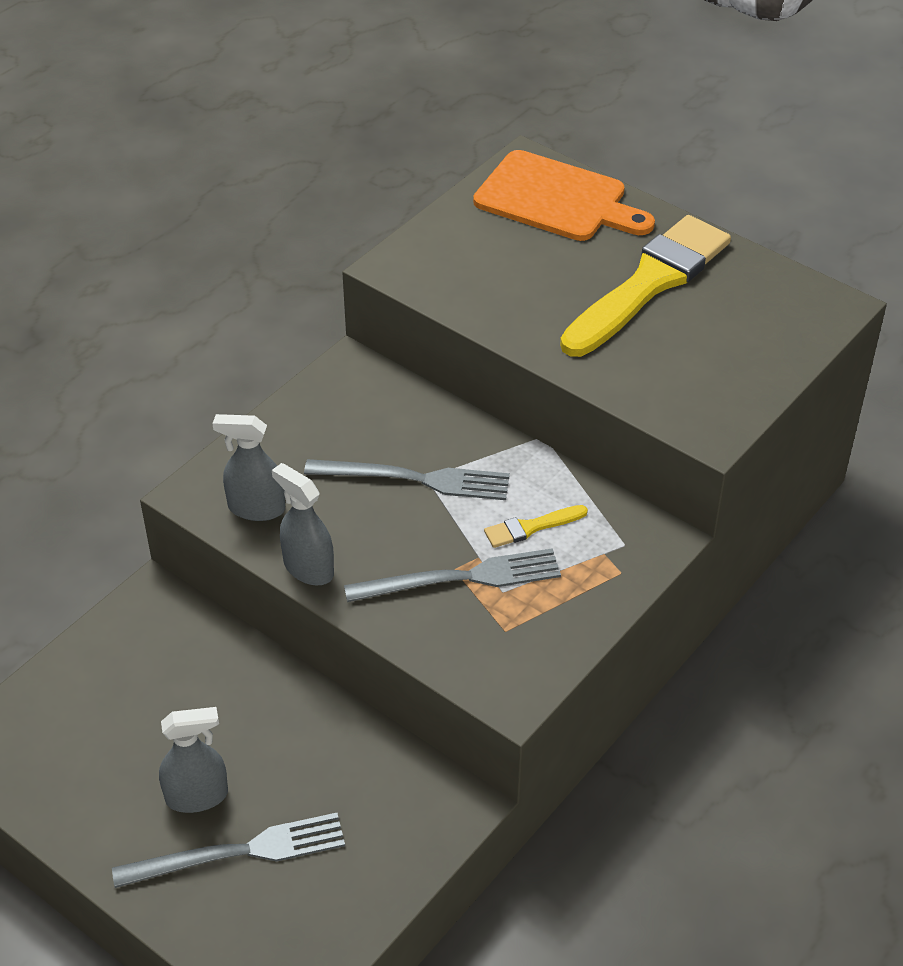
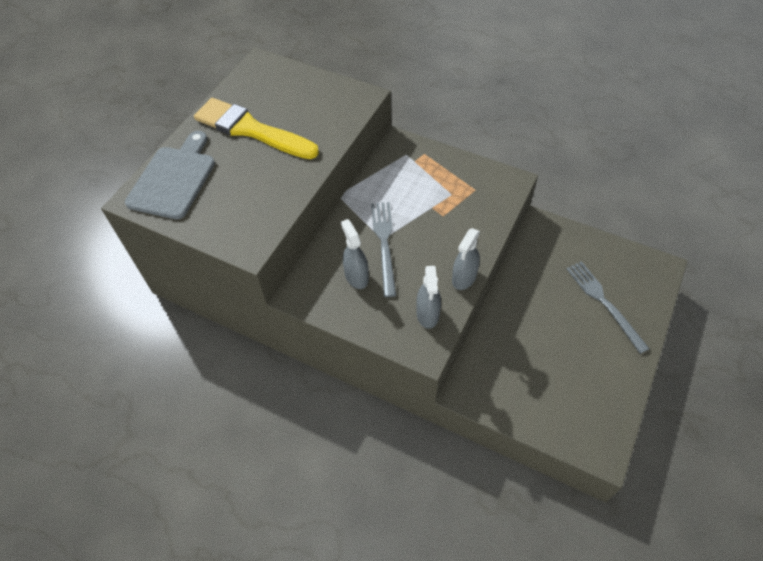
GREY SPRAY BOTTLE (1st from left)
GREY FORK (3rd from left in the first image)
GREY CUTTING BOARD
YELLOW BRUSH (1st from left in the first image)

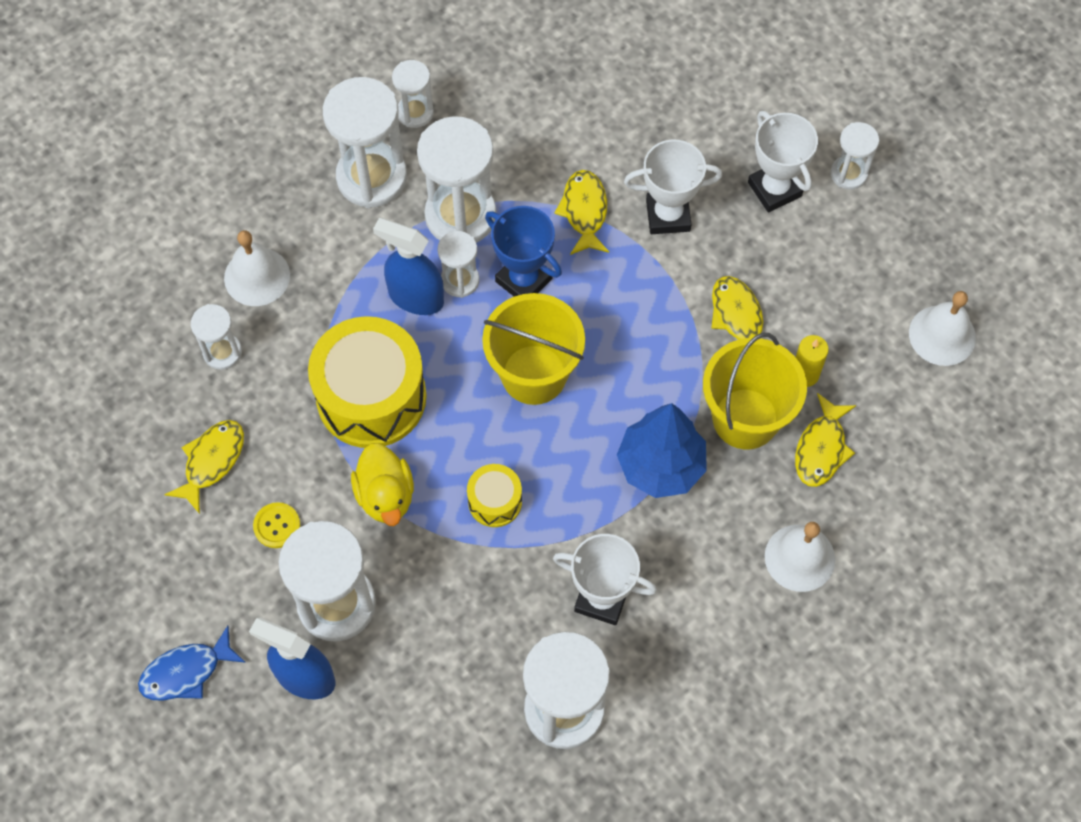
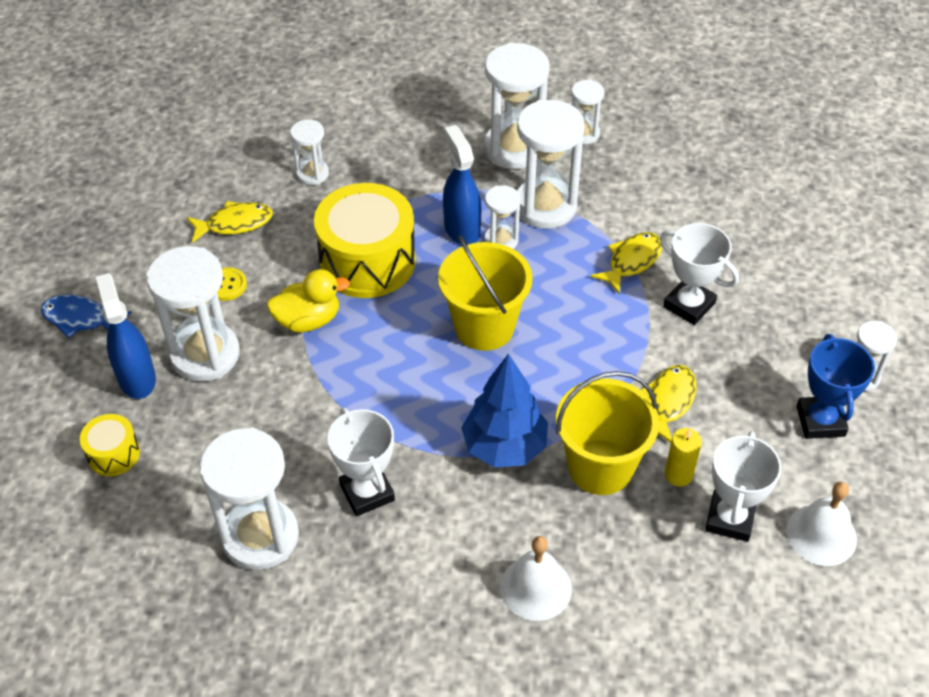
WHITE BELL (1st from left in the first image)
YELLOW DUCK
YELLOW DRUM (1st from left)
BLUE TROPHY
WHITE TROPHY (3rd from left)
YELLOW FISH (4th from left in the first image)

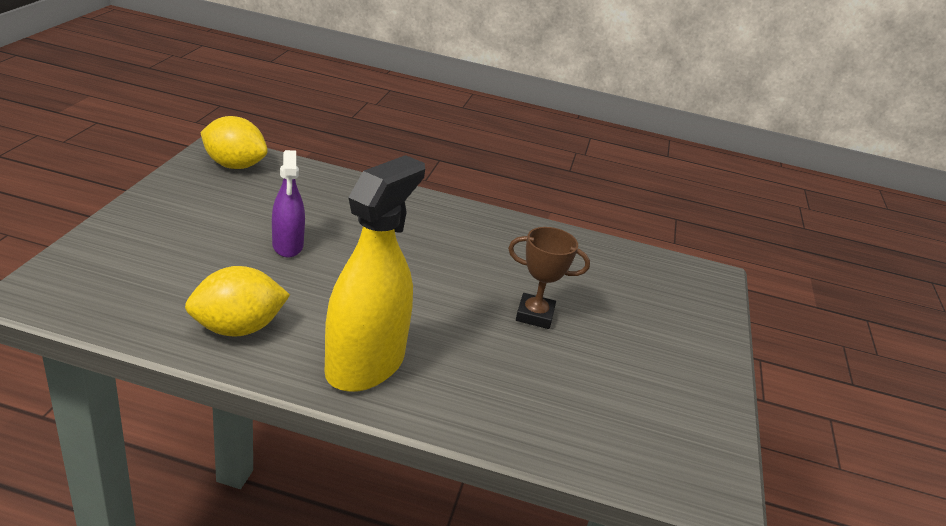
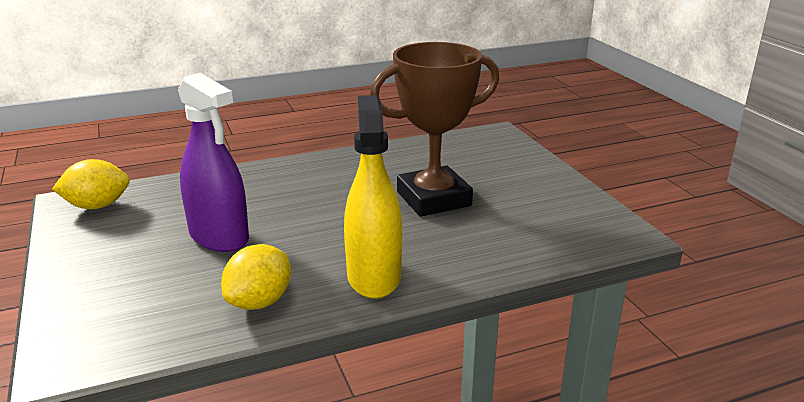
PURPLE SPRAY BOTTLE
BROWN TROPHY

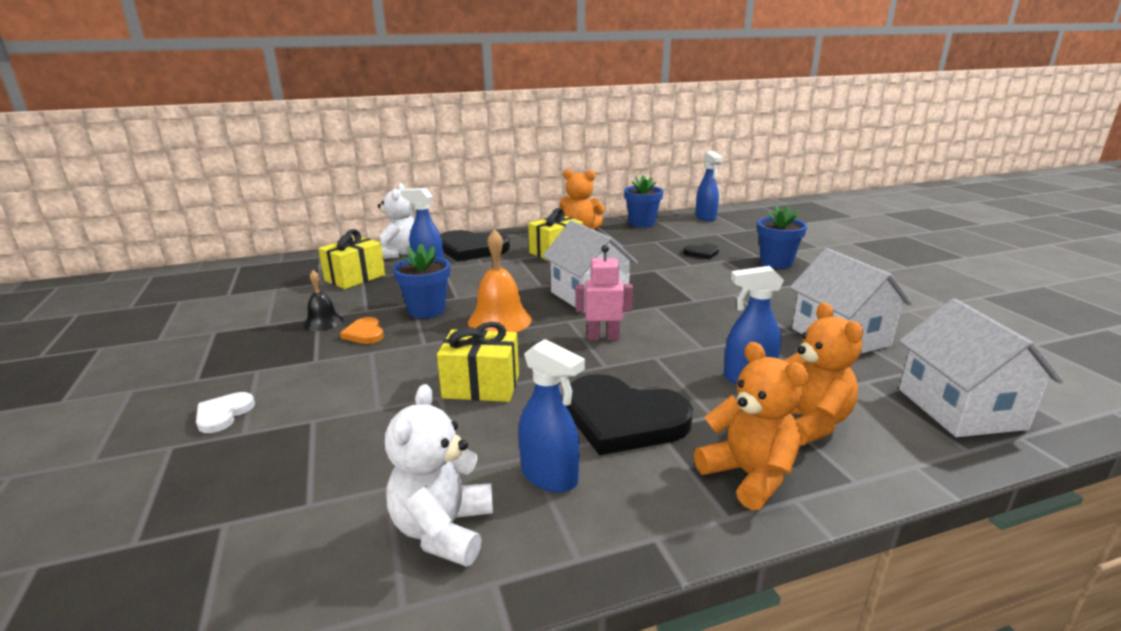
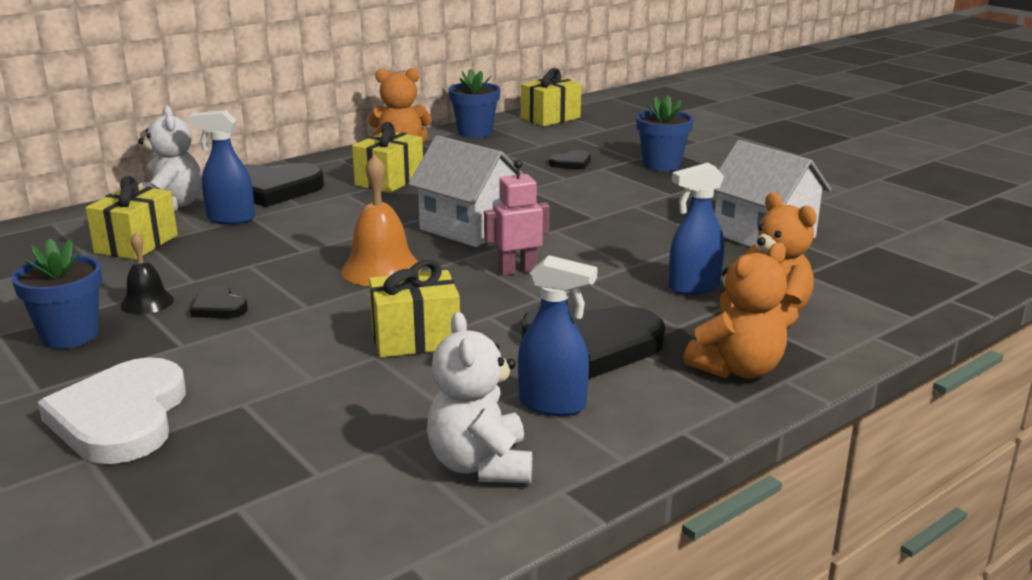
WHITE HEART
BLACK HEART (1st from left)
BLUE FLOWER POT (1st from left)
ORANGE TEDDY BEAR (2nd from left)
YELLOW GIFT (4th from left)
WHITE HOUSE (3rd from left in the first image)

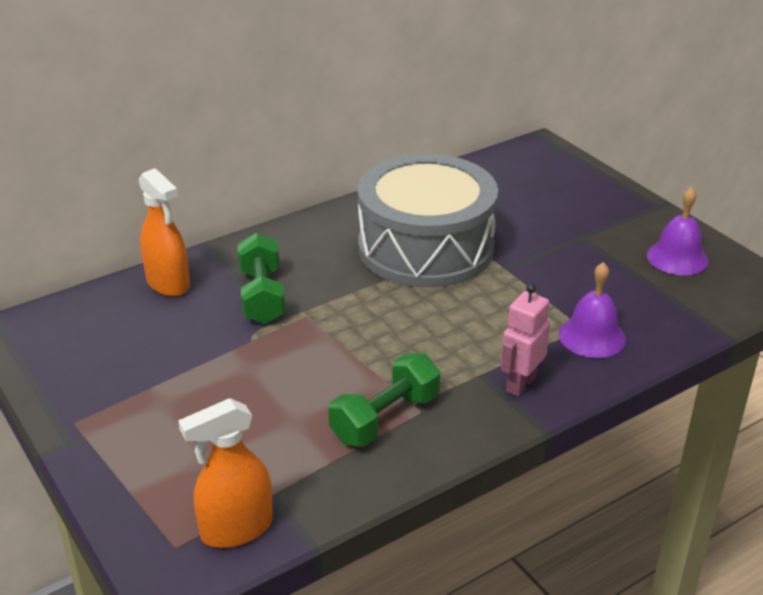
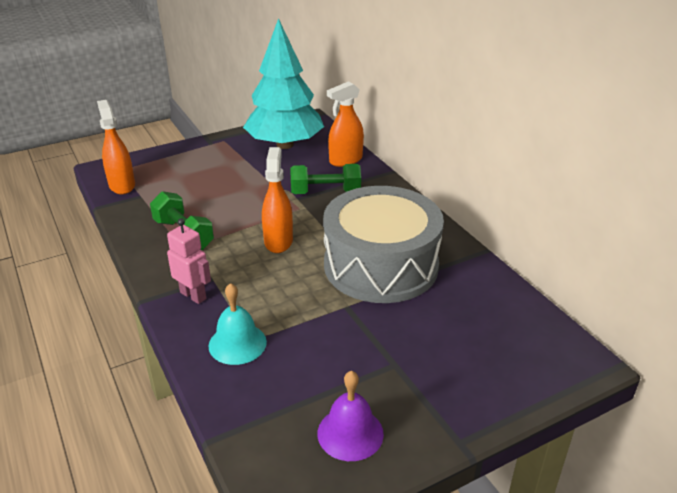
TURQUOISE BELL
TURQUOISE TREE
ORANGE SPRAY BOTTLE (2nd from left)

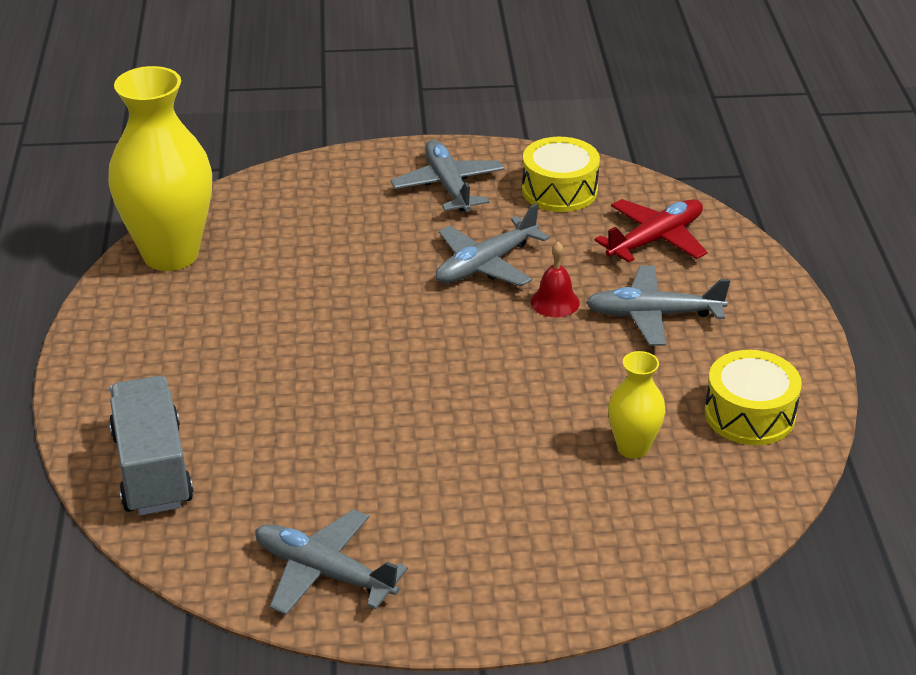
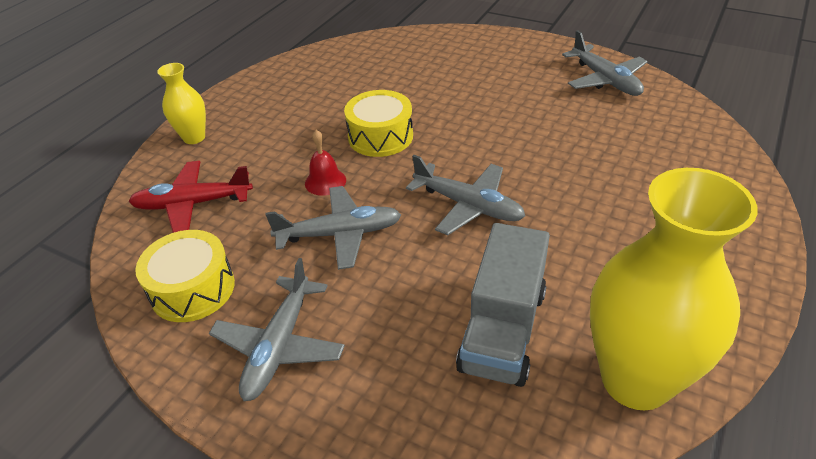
GREY TRUCK
GREY PLANE (3rd from left)
YELLOW VASE (1st from left)
YELLOW DRUM (2nd from left)

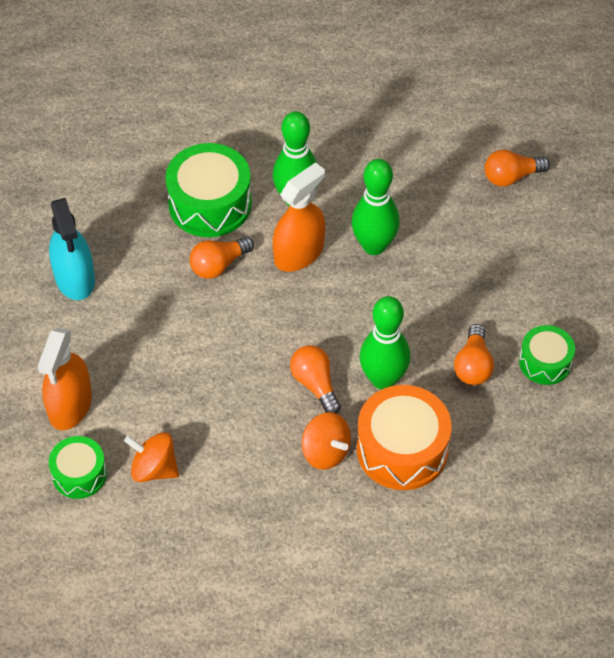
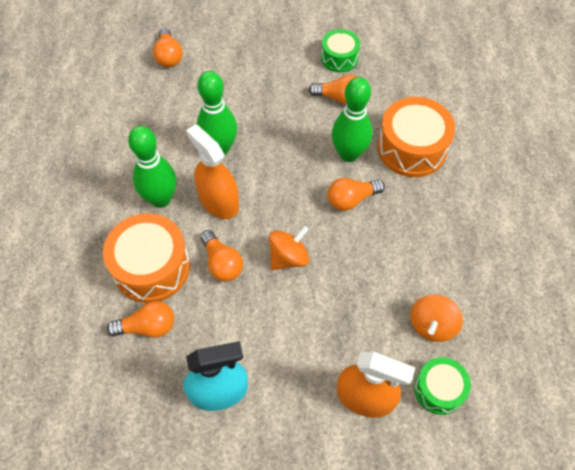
ORANGE DRUM (1st from left)
ORANGE SPINNING TOP (1st from left)
ORANGE LIGHT BULB (1st from left)

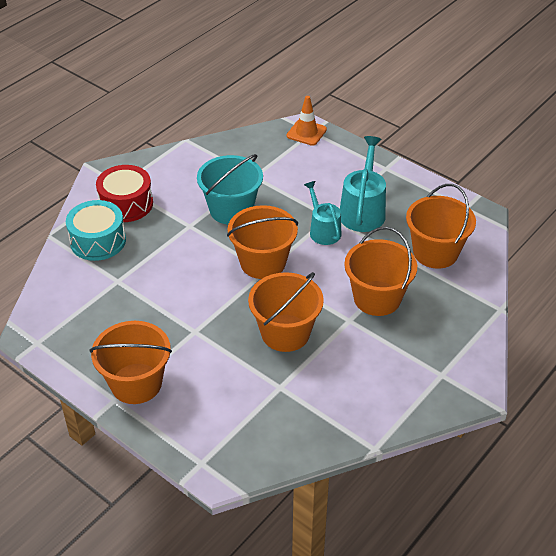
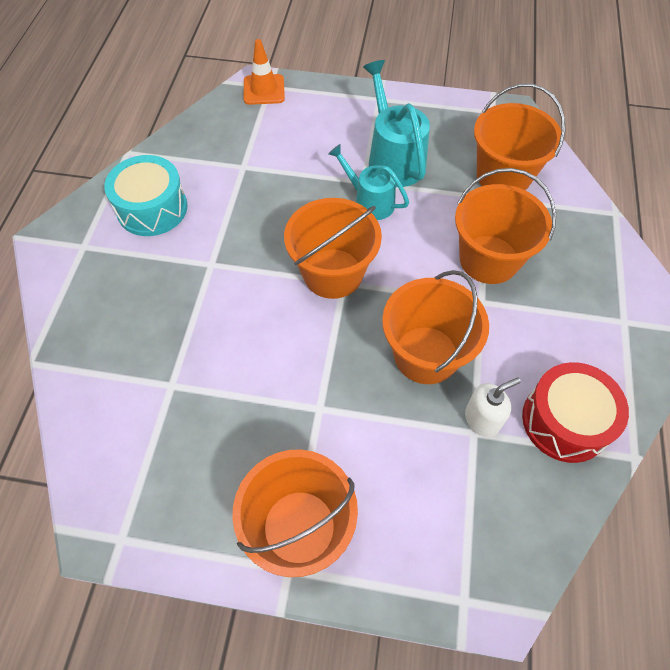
TURQUOISE DRUM
RED DRUM
TURQUOISE BUCKET
WHITE SOAP DISPENSER

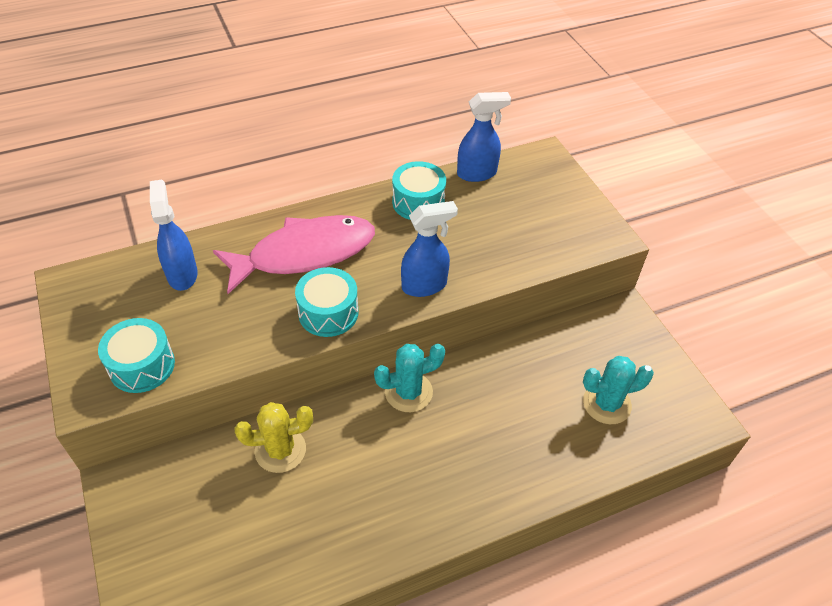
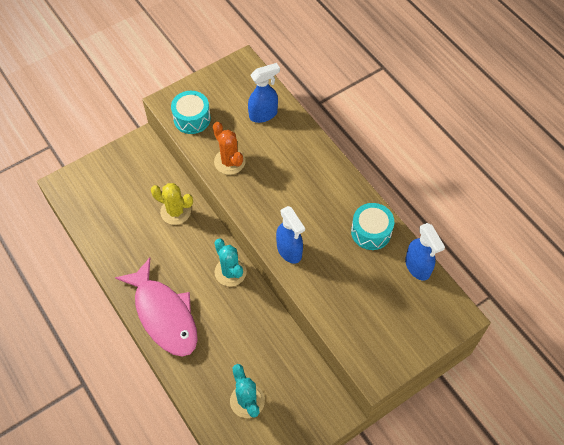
PINK FISH
YELLOW CACTUS
TURQUOISE DRUM (2nd from left in the first image)
ORANGE CACTUS

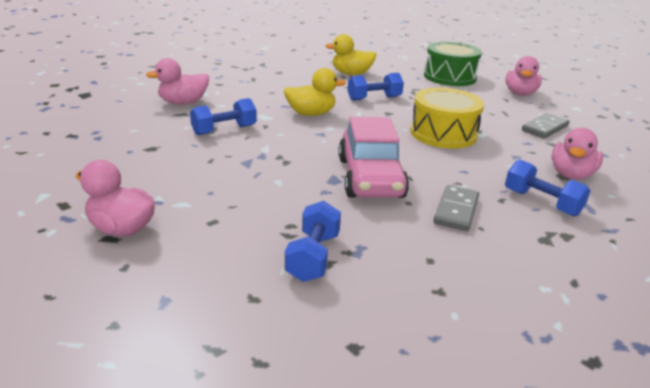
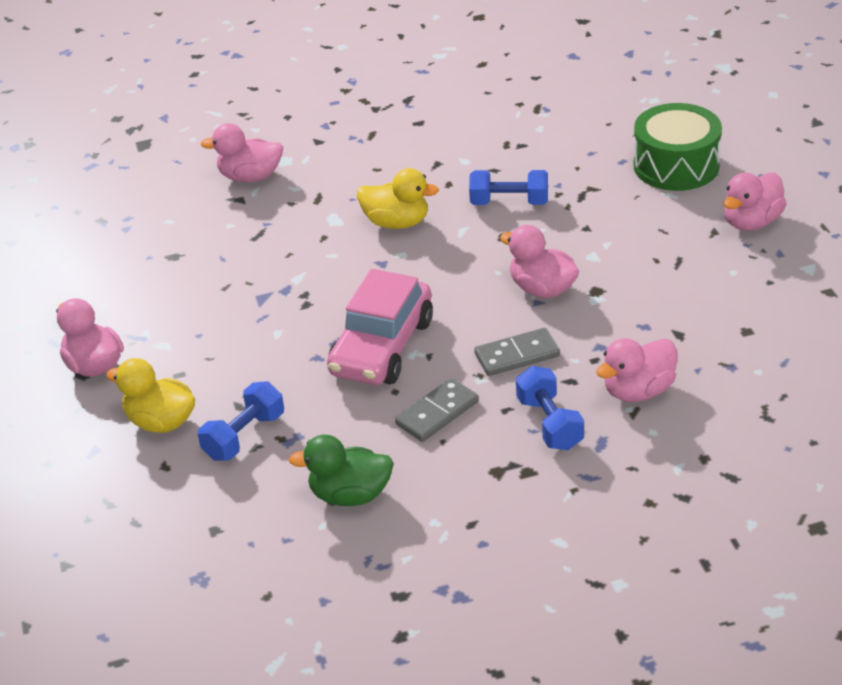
BLUE DUMBBELL (1st from left in the first image)
YELLOW DUCK (1st from left)
PINK DUCK (3rd from left)
GREY DOMINO (2nd from left)
GREEN DUCK

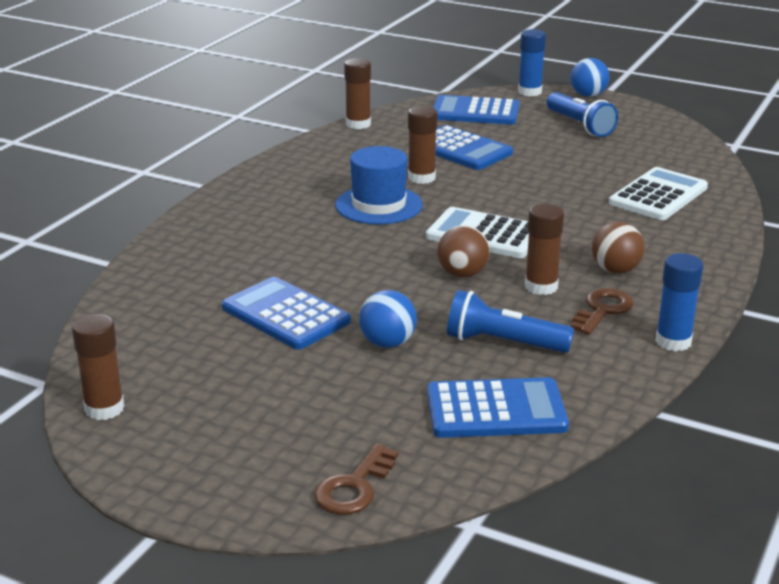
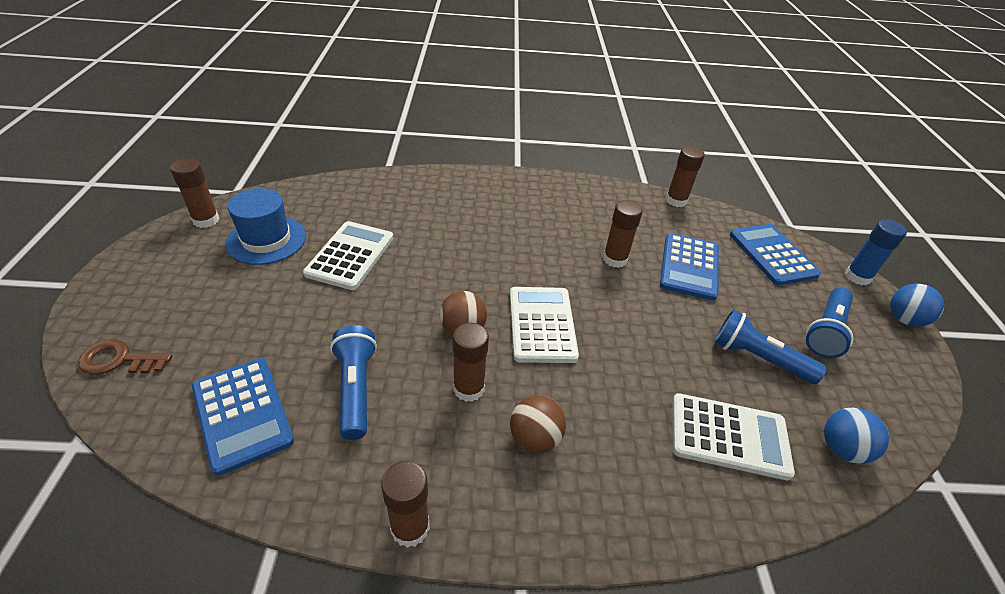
WHITE CALCULATOR (1st from left)
BLUE HAT
BLUE BALL (1st from left)
BROWN KEY (2nd from left in the first image)
BROWN GLUE STICK (2nd from left)
BLUE FLASHLIGHT (2nd from left)

